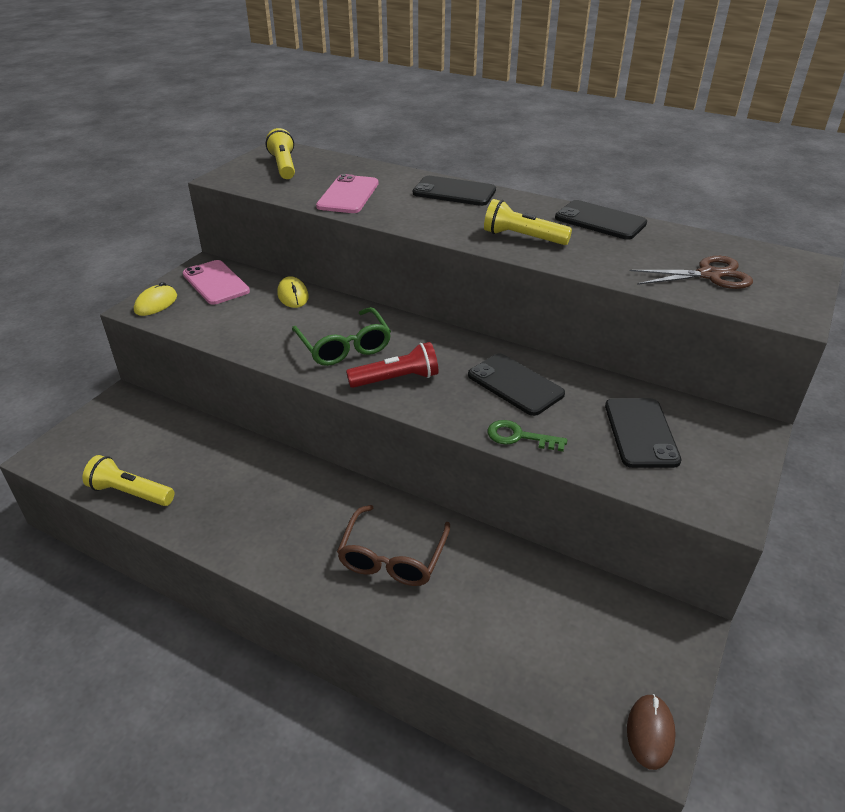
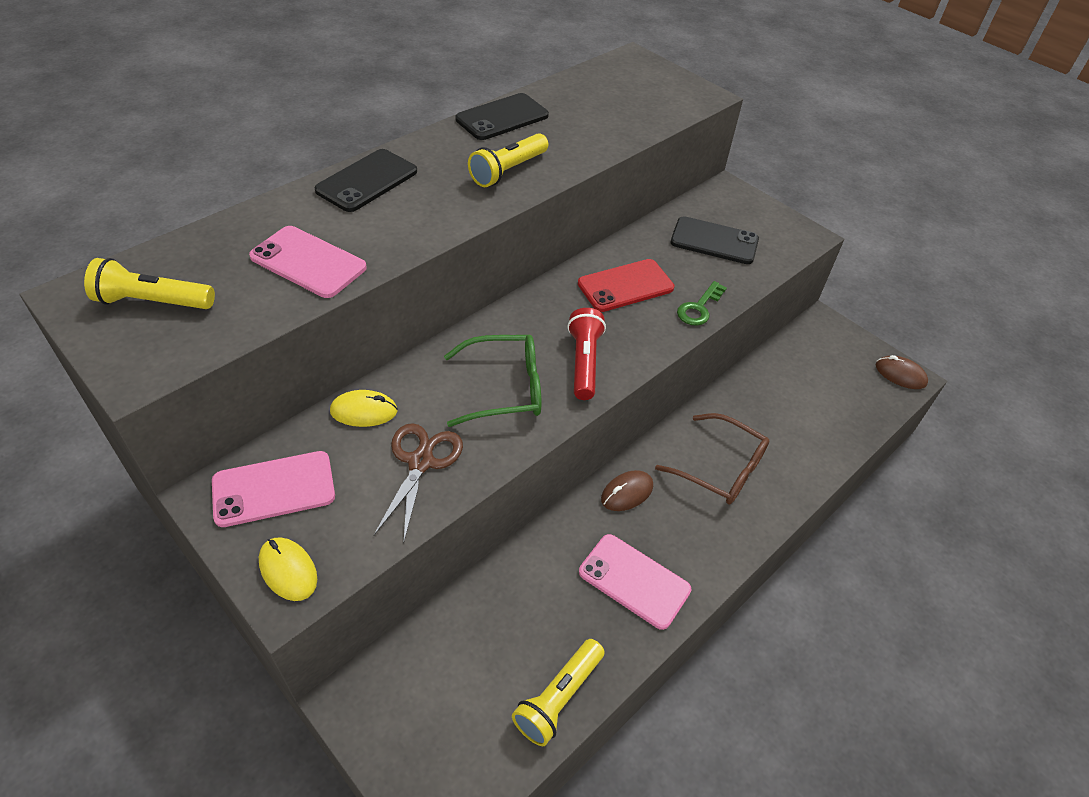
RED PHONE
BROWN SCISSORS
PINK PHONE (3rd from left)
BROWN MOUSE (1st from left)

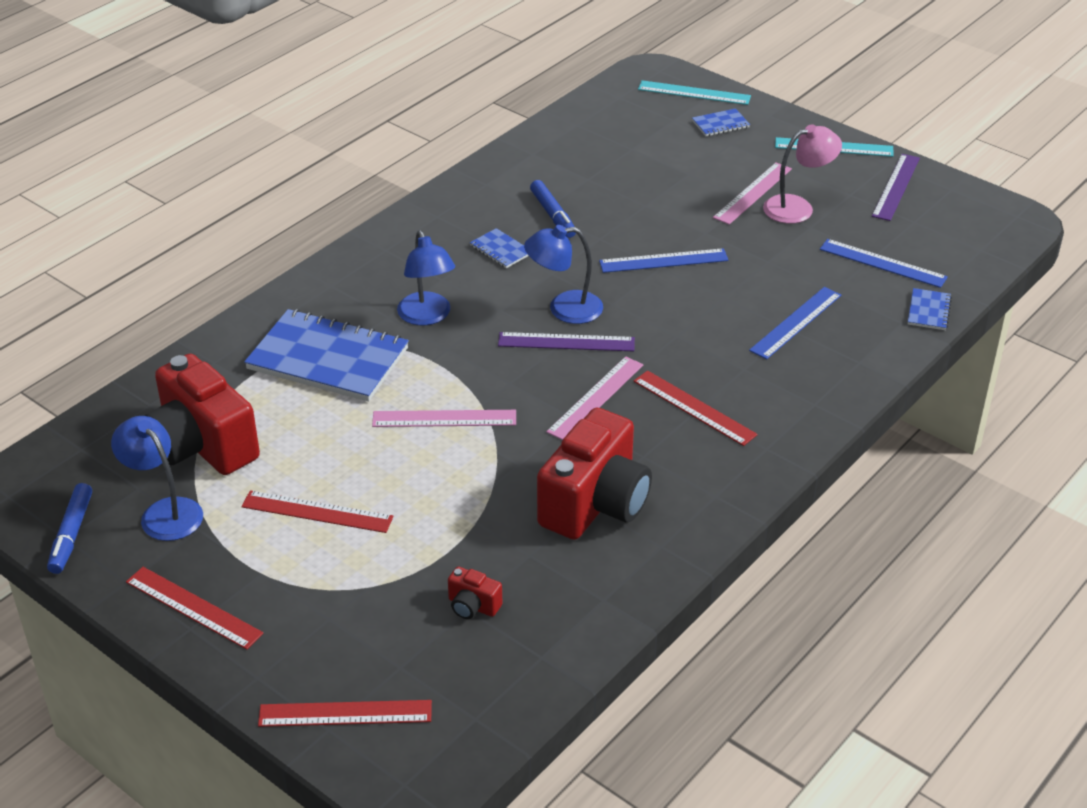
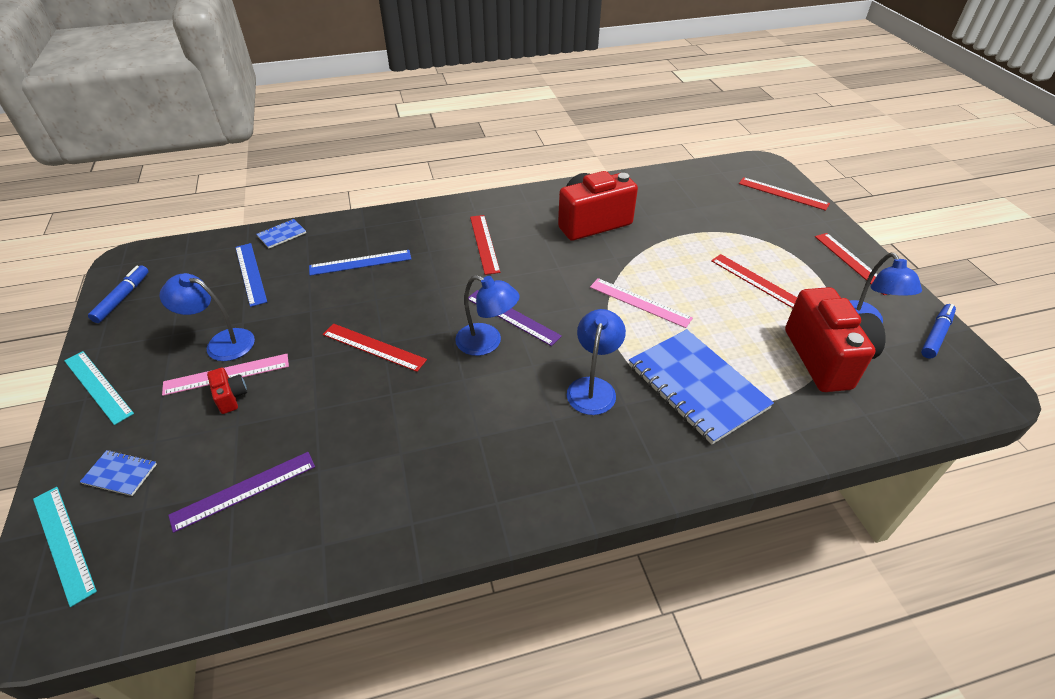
RED CAMERA (1st from left)
BLUE NOTEBOOK (2nd from left in the first image)
BLUE MARKER (1st from left)
PINK RULER (2nd from left in the first image)
RED RULER (1st from left)
BLUE LAMP (1st from left)
PURPLE RULER (1st from left)

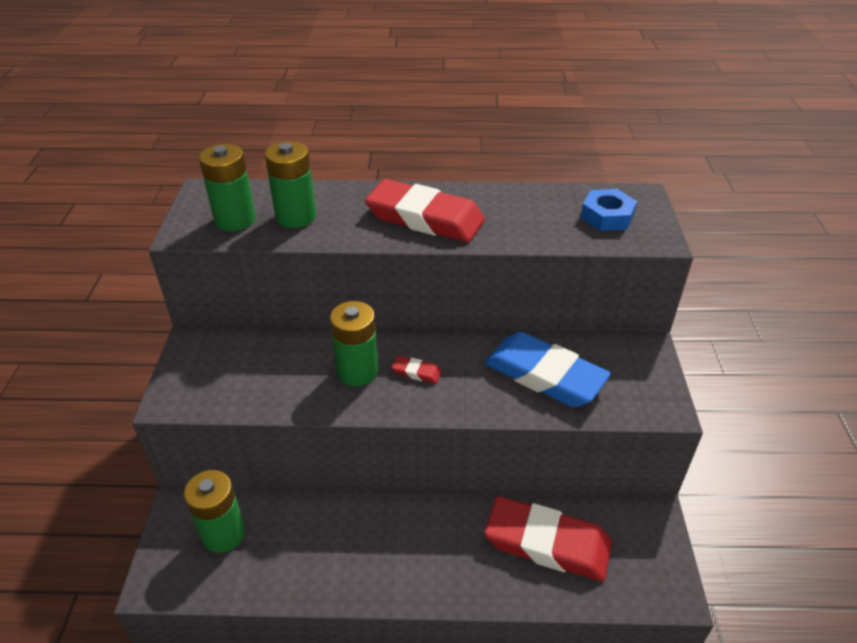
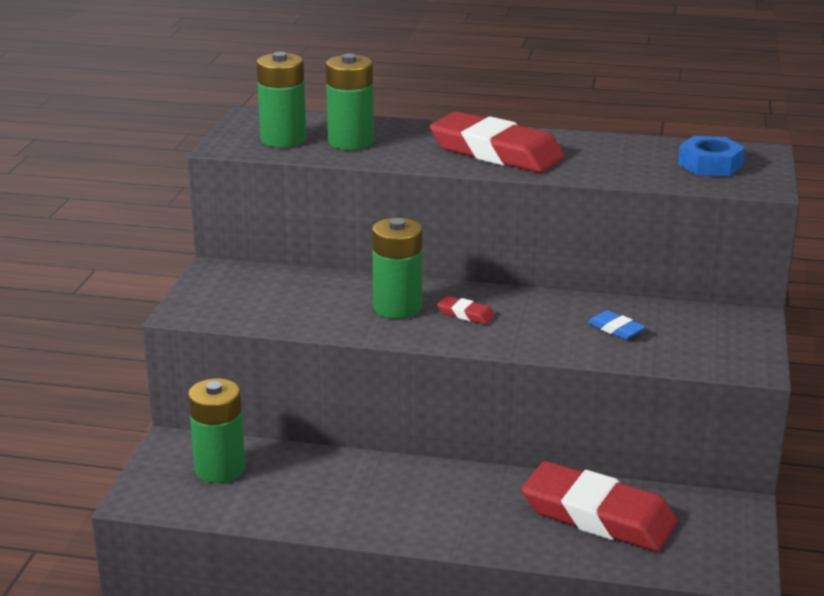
BLUE ERASER

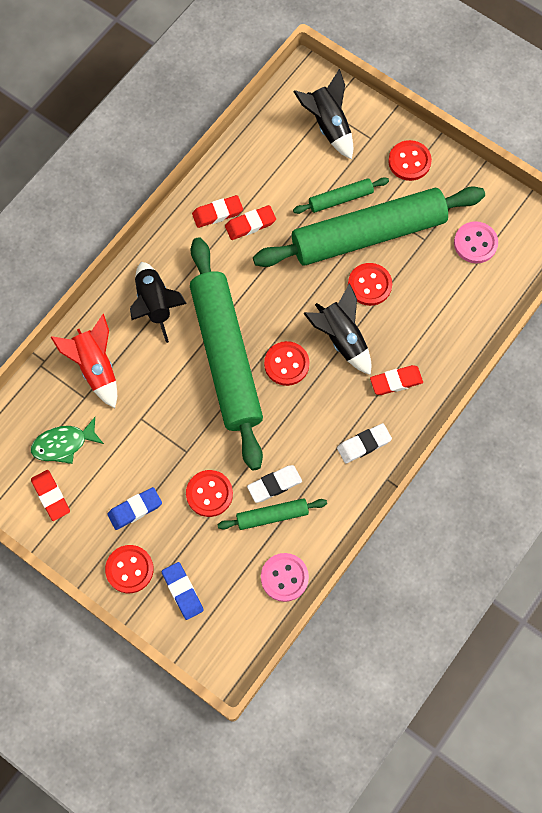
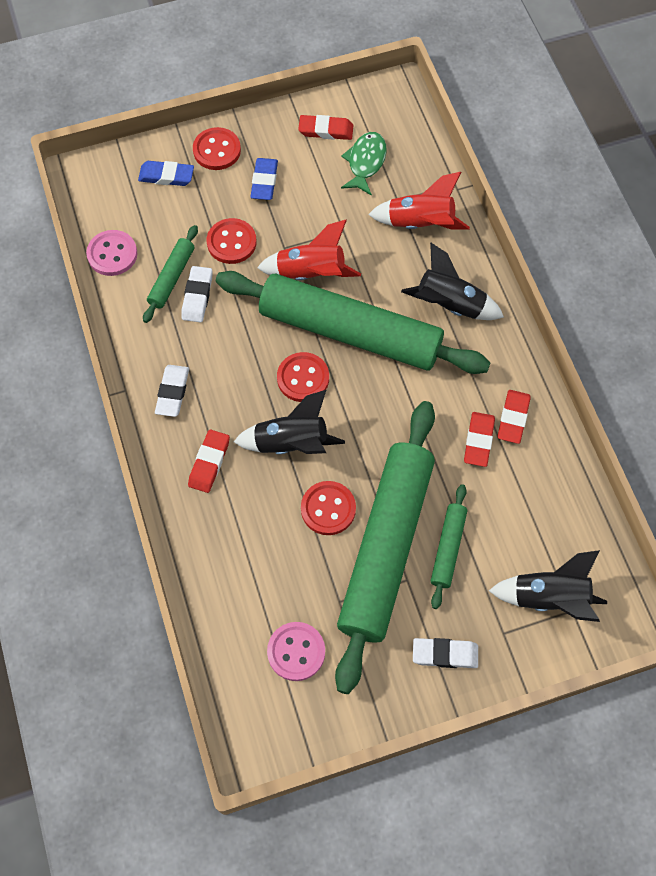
WHITE ERASER (3rd from left)
RED ROCKET (1st from left)

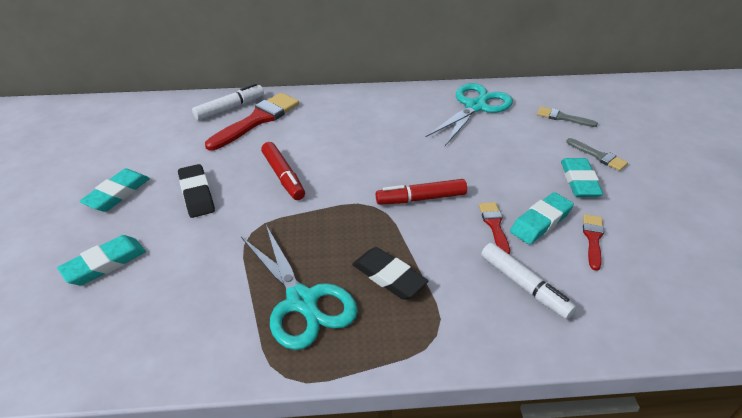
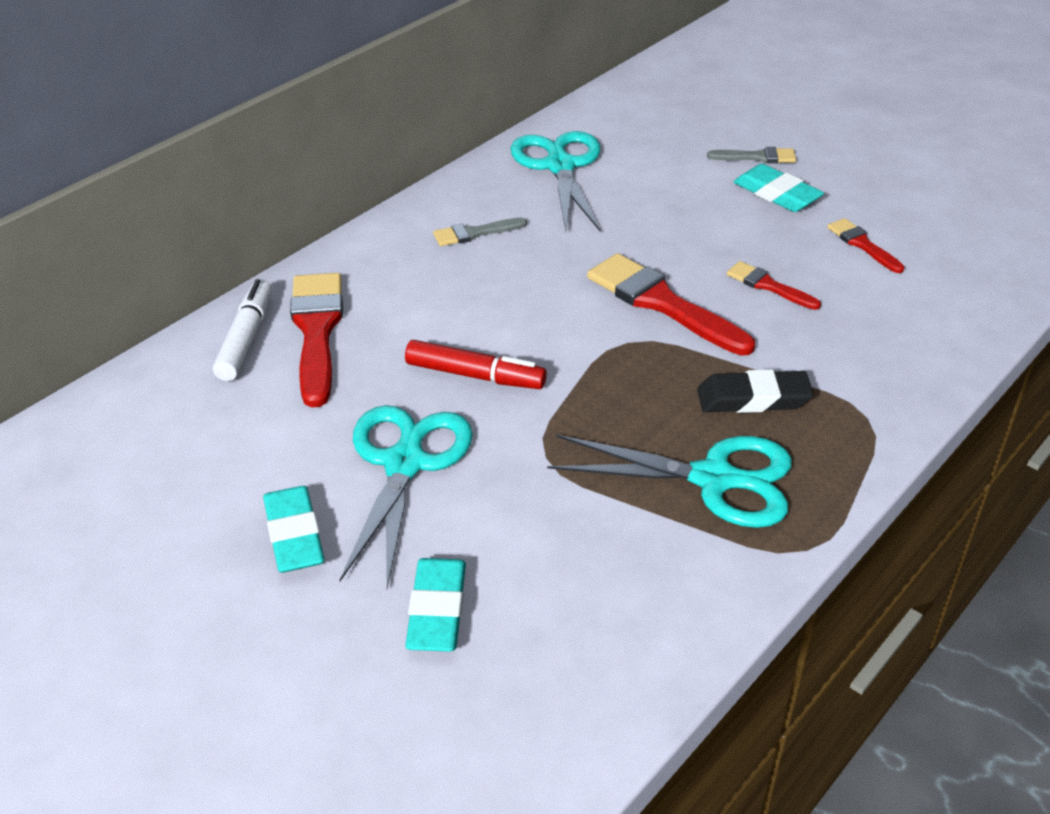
TURQUOISE SCISSORS (1st from left)
RED BRUSH (2nd from left)
WHITE MARKER (2nd from left in the first image)
TURQUOISE ERASER (3rd from left in the first image)
GREY BRUSH (1st from left)

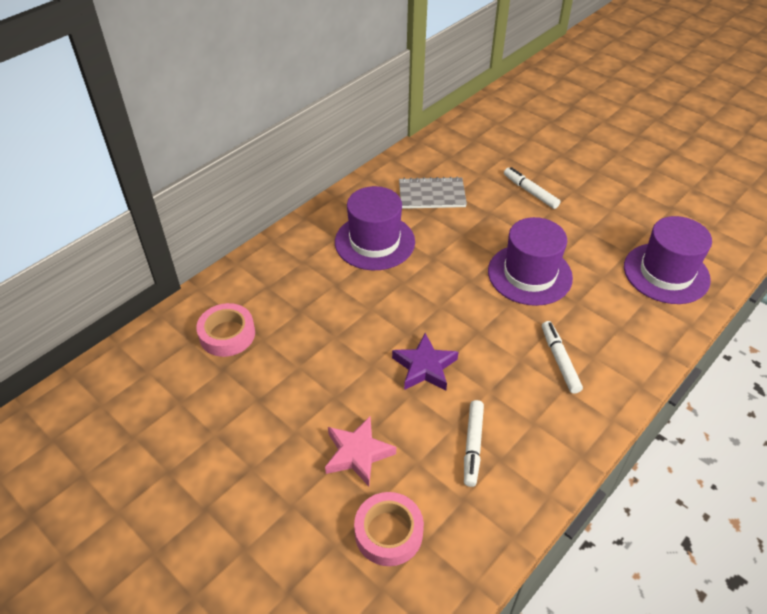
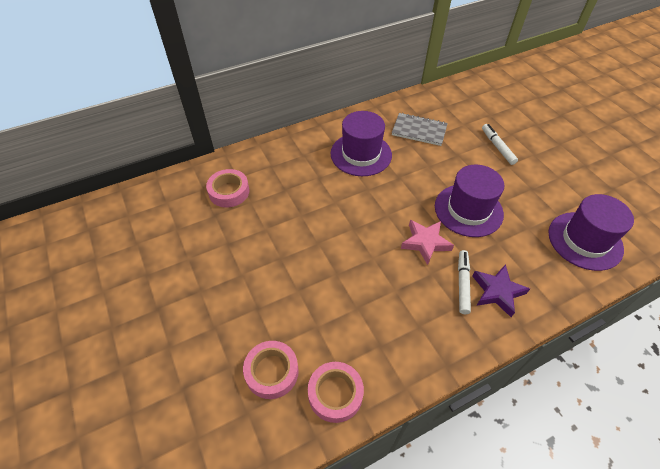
PINK STAR
PURPLE STAR
WHITE MARKER (1st from left in the first image)
PINK TAPE (3rd from left)

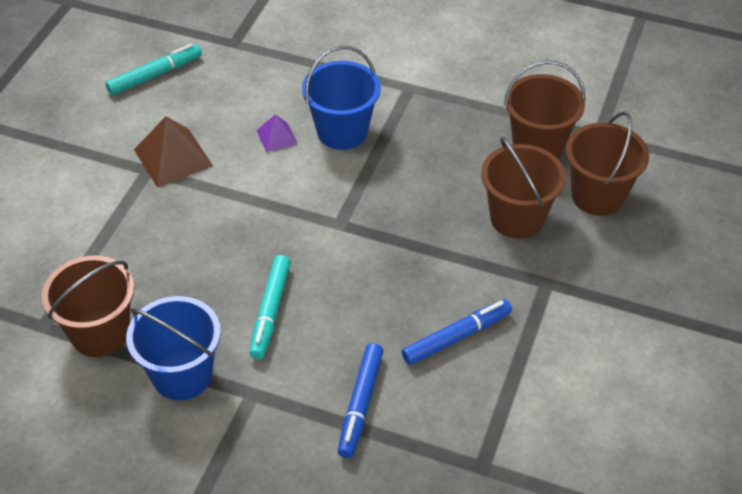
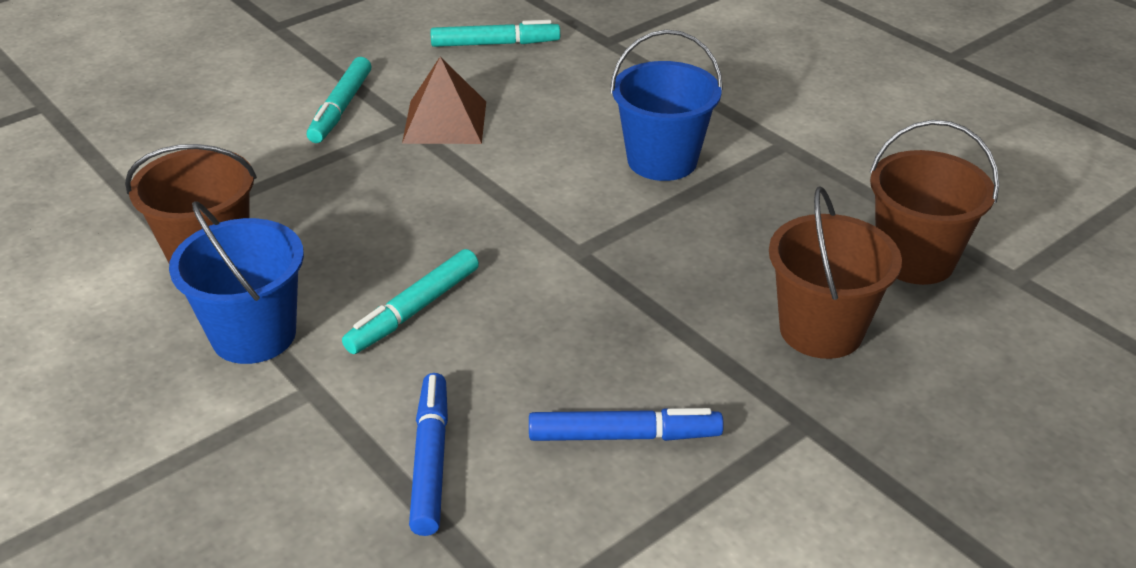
PURPLE PYRAMID
BLUE MARKER (1st from left)
BROWN BUCKET (4th from left in the first image)
TURQUOISE MARKER (1st from left)

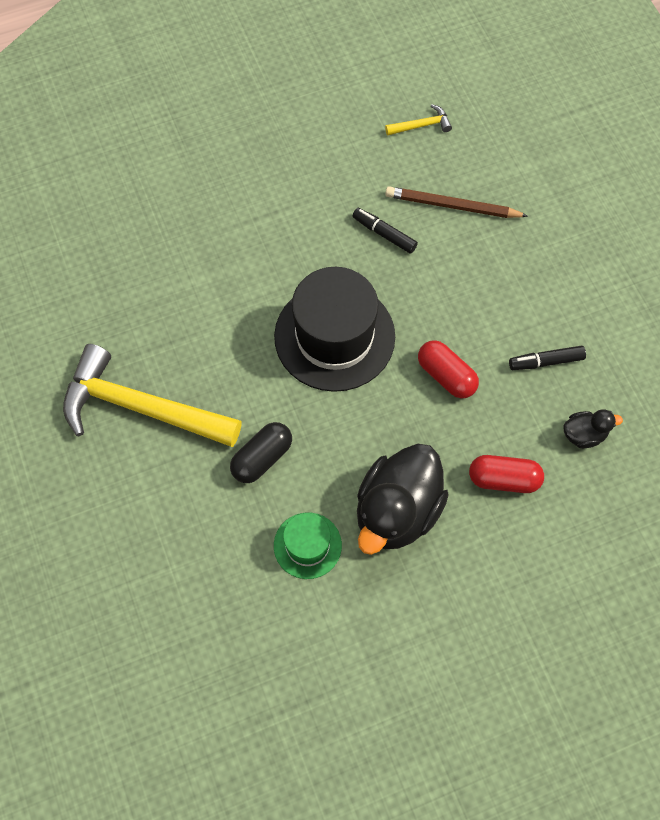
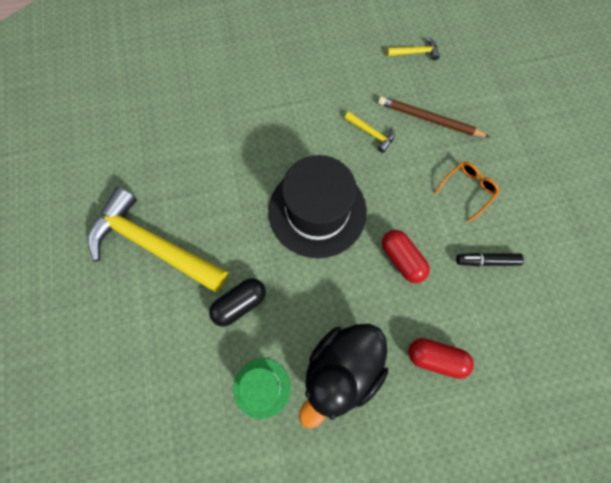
YELLOW HAMMER (2nd from left)
BLACK DUCK (2nd from left in the first image)
ORANGE GLASSES

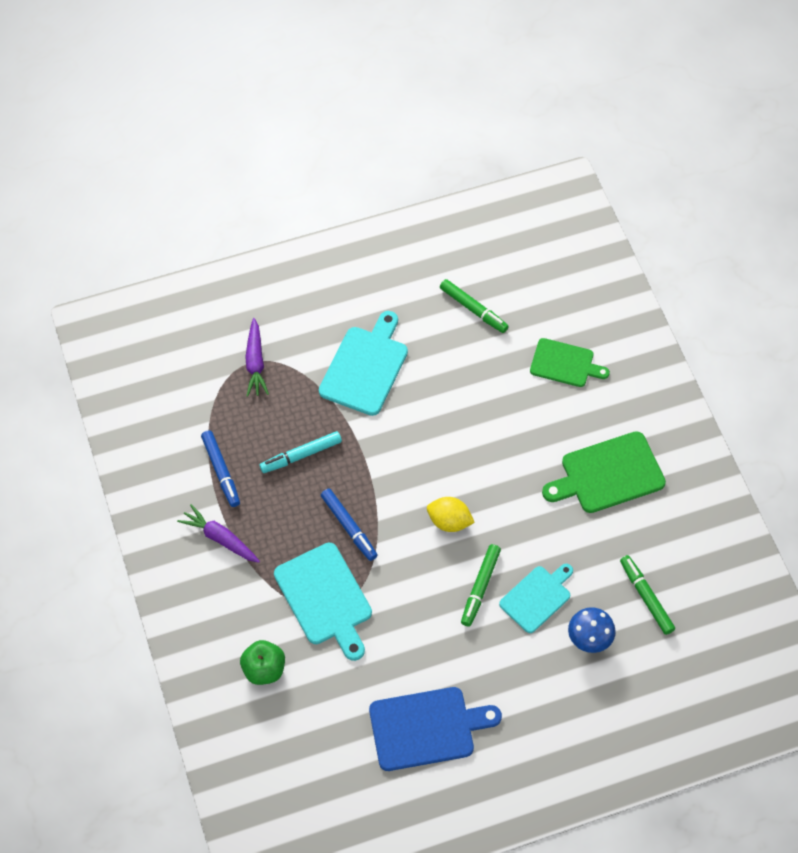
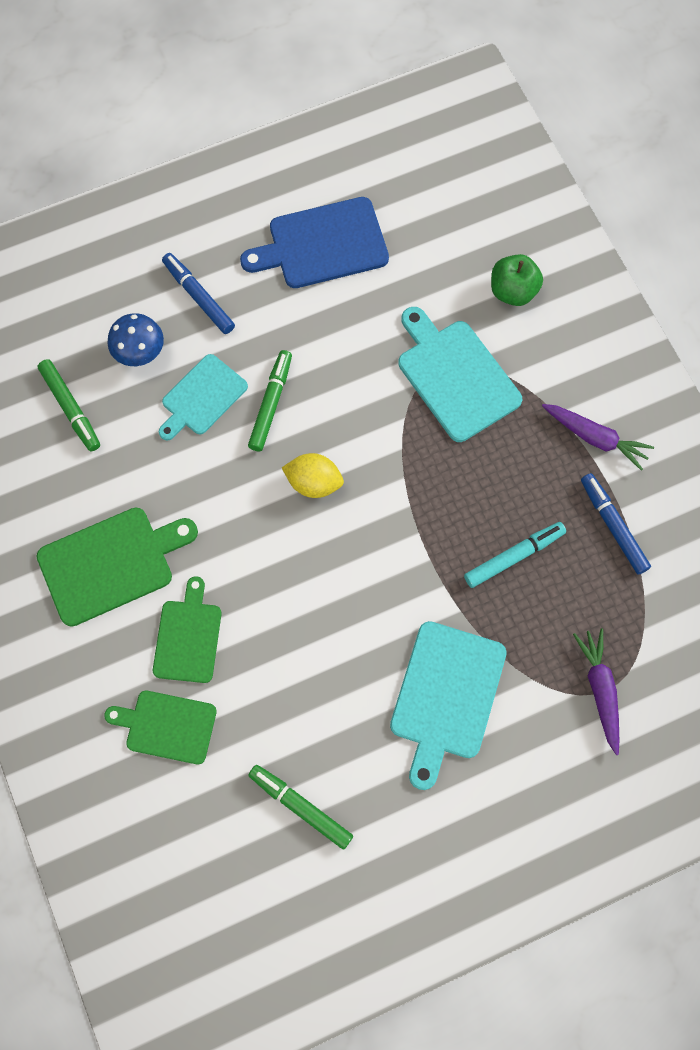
BLUE MARKER (1st from left)
GREEN CUTTING BOARD (3rd from left)

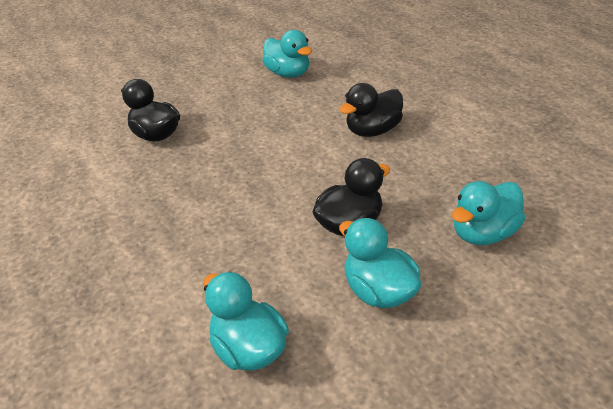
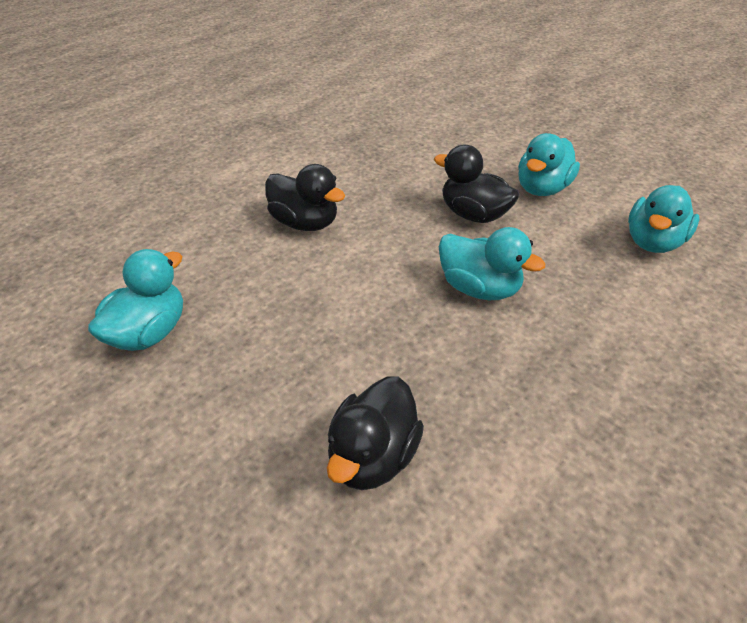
TURQUOISE DUCK (2nd from left)

